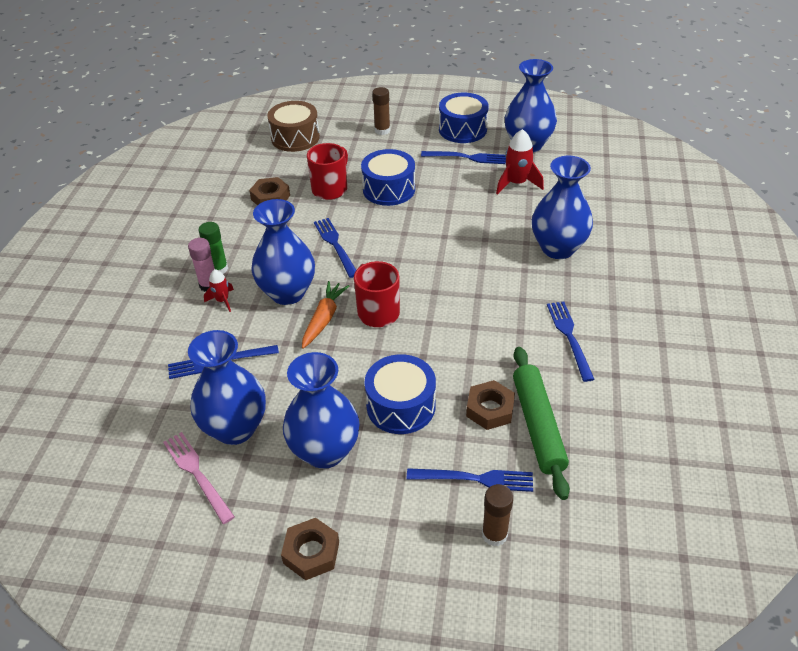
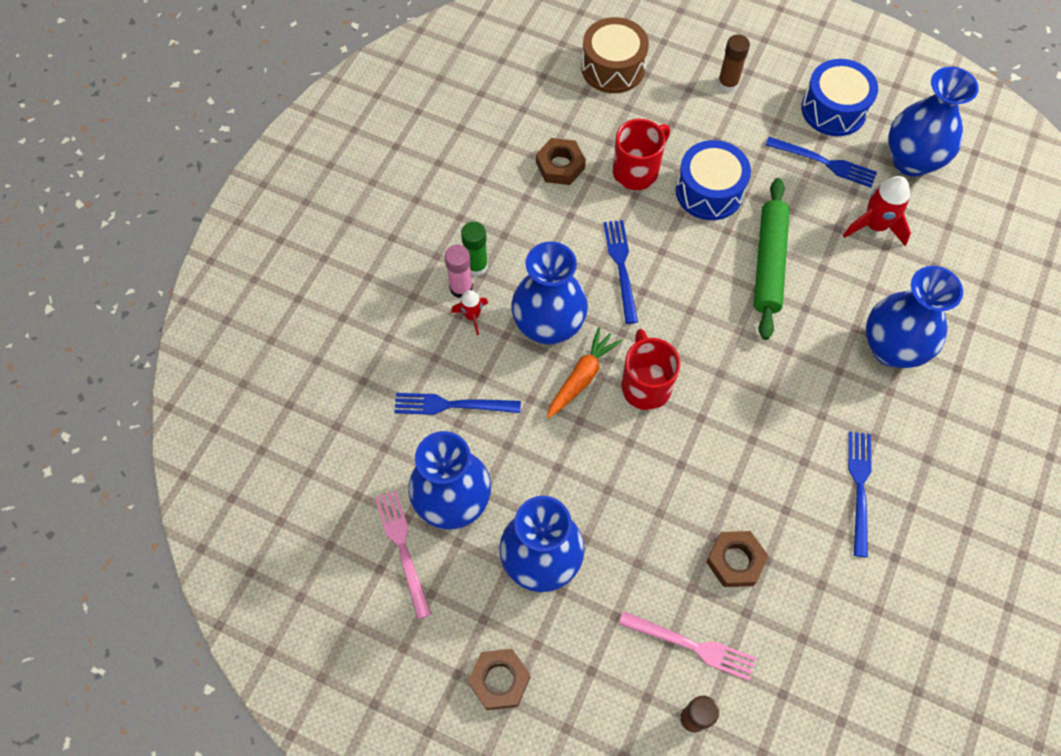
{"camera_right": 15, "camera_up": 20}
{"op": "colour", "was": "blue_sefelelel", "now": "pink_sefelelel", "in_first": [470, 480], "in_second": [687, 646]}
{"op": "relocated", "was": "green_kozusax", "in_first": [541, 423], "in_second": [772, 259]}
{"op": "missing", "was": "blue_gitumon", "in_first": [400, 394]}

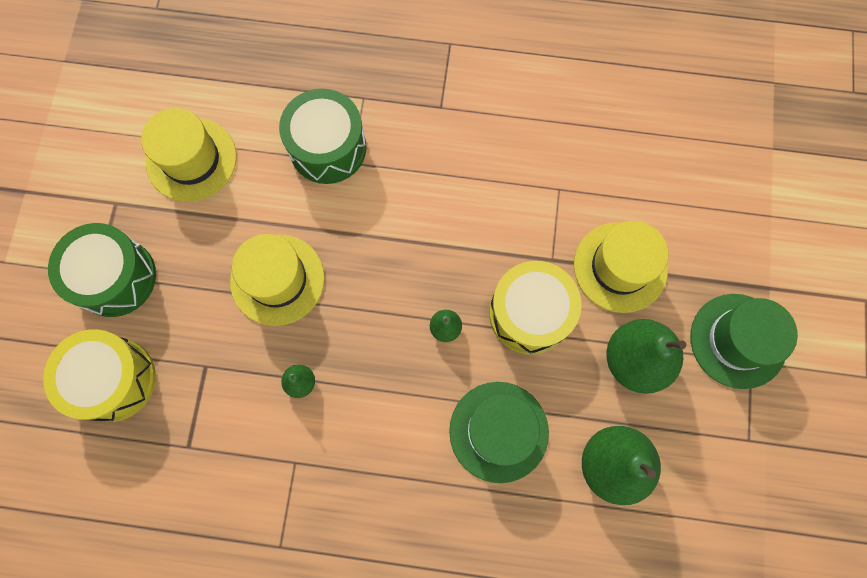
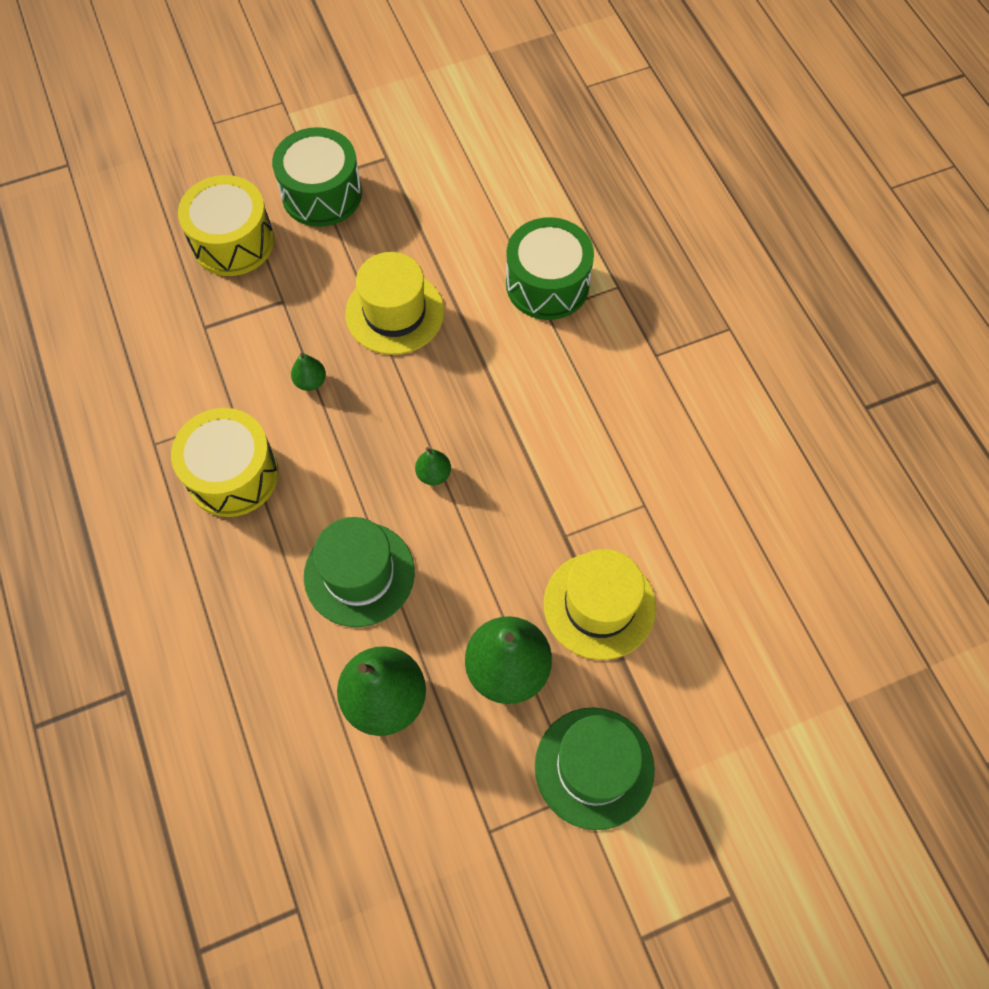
{"camera_right": 60, "camera_up": -10}
{"op": "relocated", "was": "yellow_gitumon", "in_first": [535, 307], "in_second": [225, 462]}
{"op": "missing", "was": "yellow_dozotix", "in_first": [189, 155]}

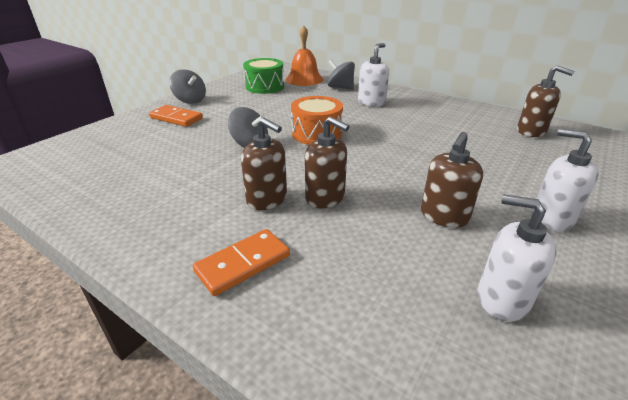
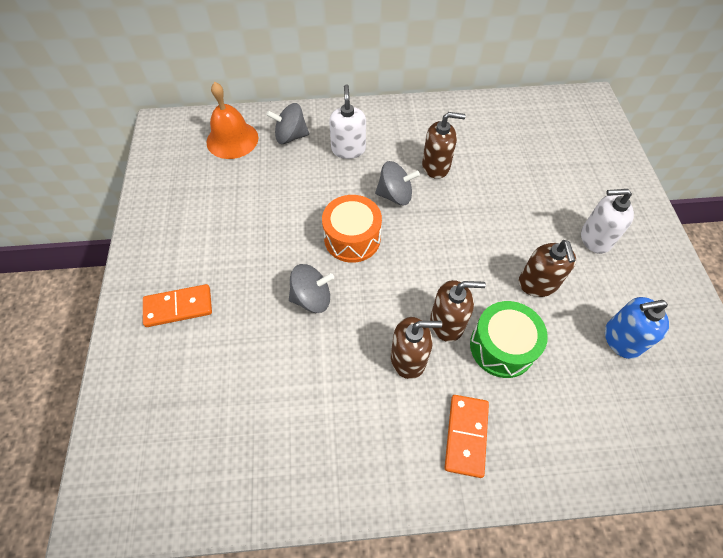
{"camera_right": -40, "camera_up": 25}
{"op": "relocated", "was": "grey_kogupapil", "in_first": [187, 86], "in_second": [397, 183]}
{"op": "relocated", "was": "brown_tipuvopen", "in_first": [545, 101], "in_second": [444, 145]}
{"op": "relocated", "was": "green_gitumon", "in_first": [263, 76], "in_second": [509, 339]}
{"op": "colour", "was": "white_tipuvopen", "now": "blue_tipuvopen", "in_first": [517, 258], "in_second": [637, 328]}

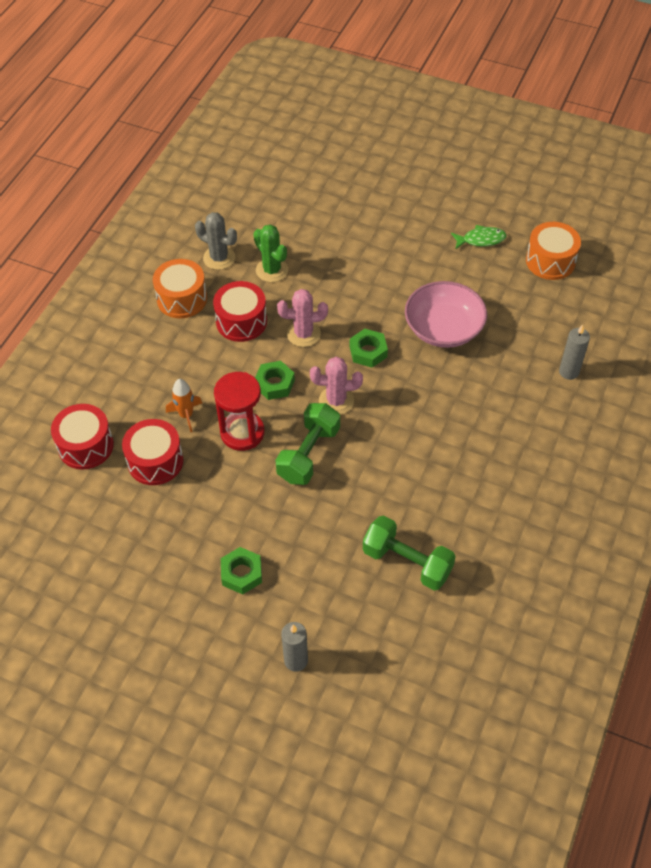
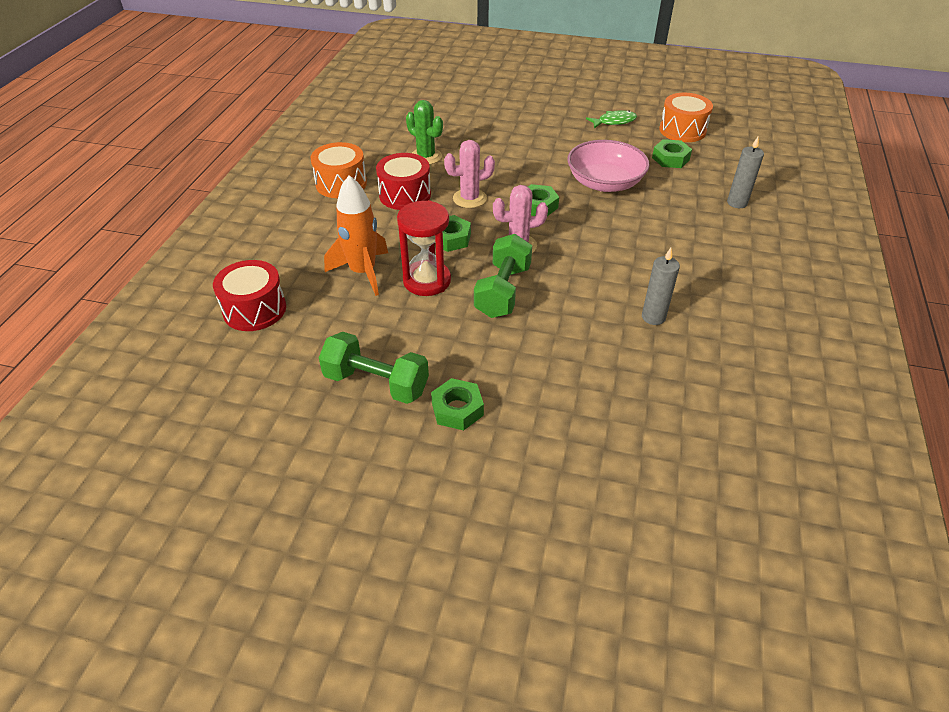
{"camera_right": -10, "camera_up": -10}
{"op": "relocated", "was": "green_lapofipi", "in_first": [409, 553], "in_second": [374, 368]}
{"op": "size", "was": "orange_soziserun", "in_first": [184, 405], "in_second": [356, 235], "ratio": 1.68}
{"op": "relocated", "was": "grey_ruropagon", "in_first": [294, 647], "in_second": [661, 286]}
{"op": "appeared", "now": "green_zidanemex", "in_second": [672, 153]}
{"op": "missing", "was": "red_gitumon", "in_first": [152, 452]}
{"op": "missing", "was": "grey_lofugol", "in_first": [216, 241]}

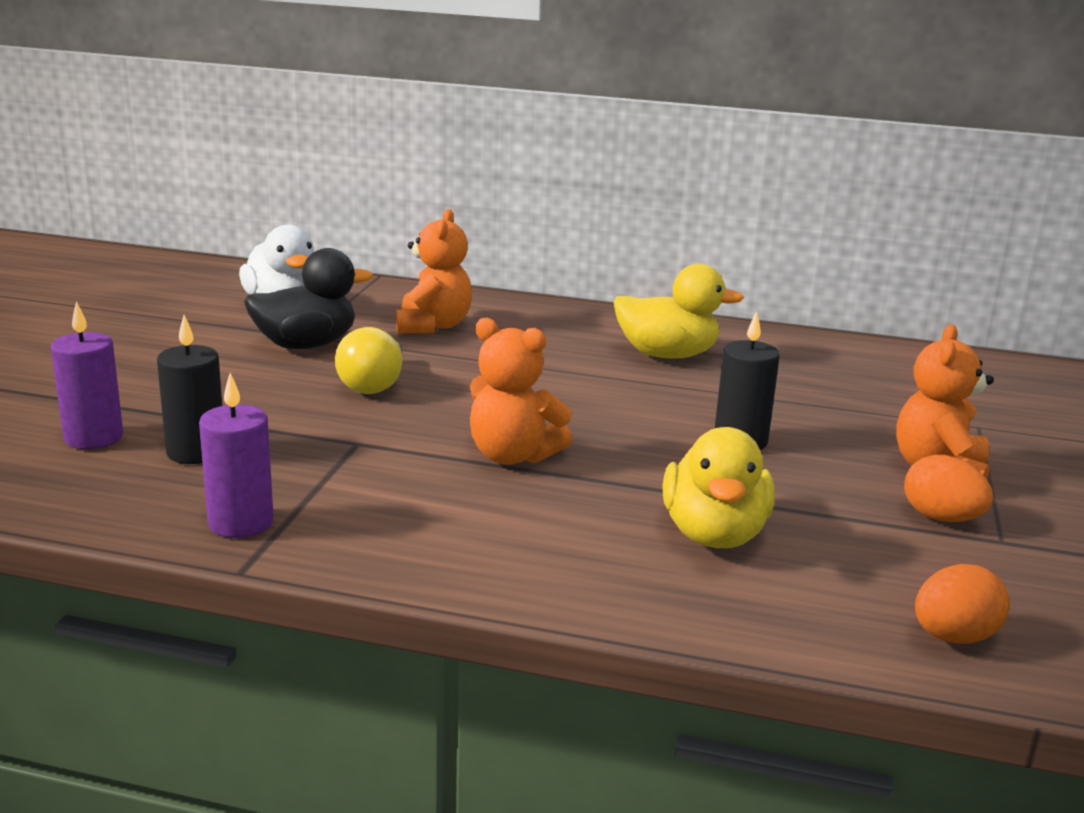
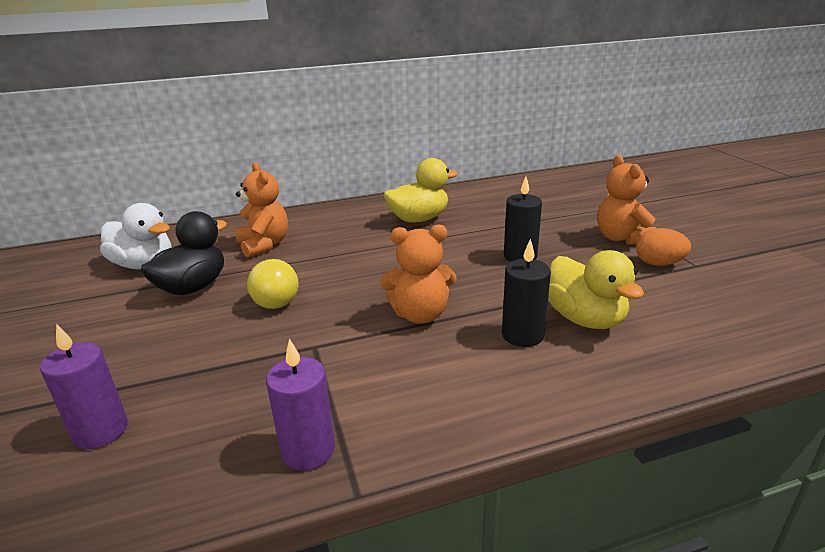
{"camera_right": -30, "camera_up": 5}
{"op": "relocated", "was": "black_ruropagon", "in_first": [189, 389], "in_second": [526, 293]}
{"op": "missing", "was": "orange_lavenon", "in_first": [962, 604]}

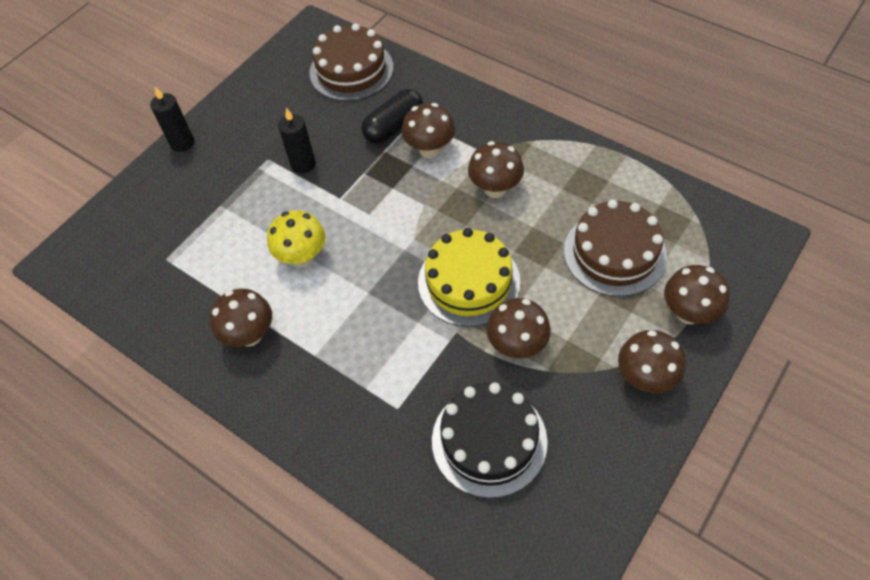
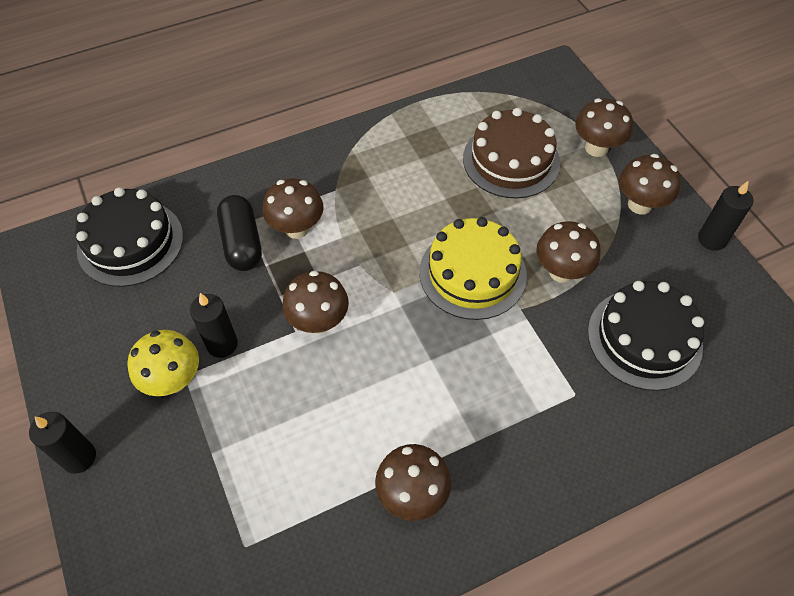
{"camera_right": -65, "camera_up": 0}
{"op": "colour", "was": "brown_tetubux", "now": "black_tetubux", "in_first": [352, 62], "in_second": [129, 237]}
{"op": "relocated", "was": "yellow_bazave", "in_first": [296, 238], "in_second": [163, 363]}
{"op": "relocated", "was": "brown_bazave", "in_first": [496, 169], "in_second": [315, 302]}
{"op": "appeared", "now": "black_ruropagon", "in_second": [725, 216]}

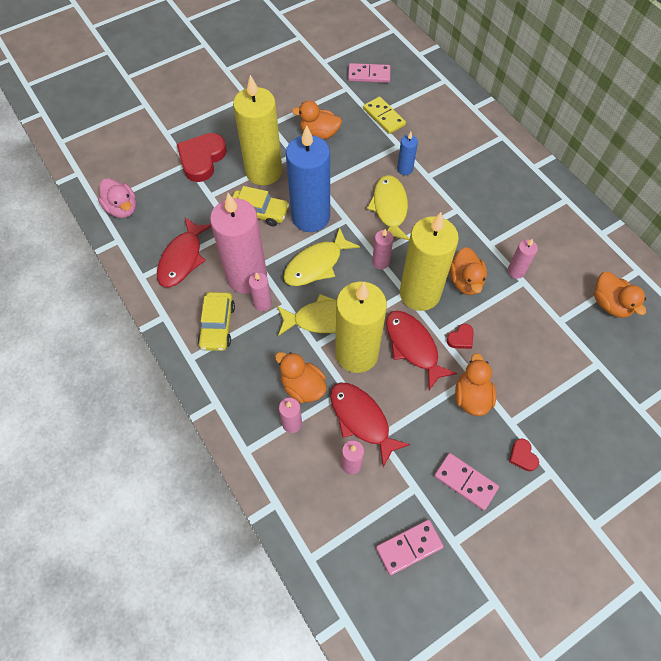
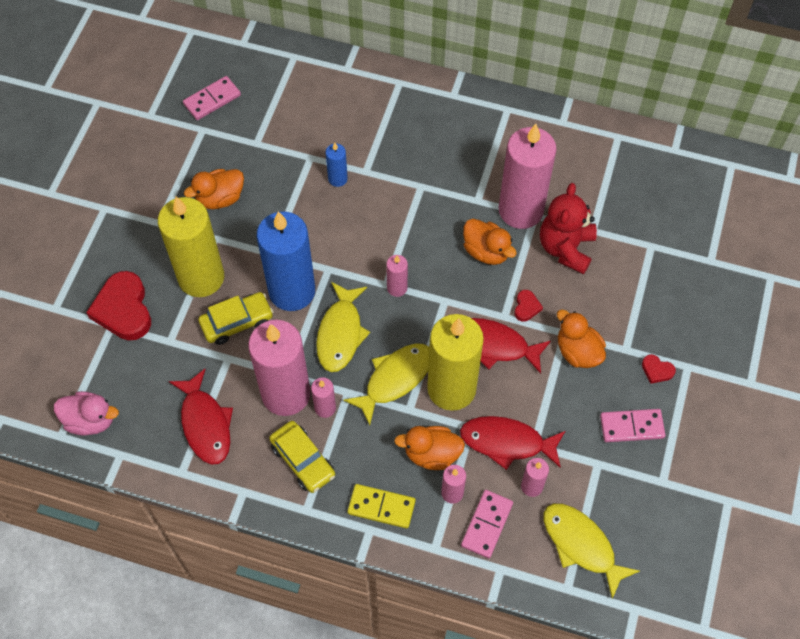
{"camera_right": -40, "camera_up": 0}
{"op": "relocated", "was": "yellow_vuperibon", "in_first": [384, 115], "in_second": [381, 506]}
{"op": "relocated", "was": "pink_vuperibon", "in_first": [410, 548], "in_second": [487, 524]}
{"op": "size", "was": "pink_ruropagon", "in_first": [523, 259], "in_second": [528, 176], "ratio": 2.28}
{"op": "appeared", "now": "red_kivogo", "in_second": [568, 228]}
{"op": "relocated", "was": "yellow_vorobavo", "in_first": [388, 207], "in_second": [592, 551]}
{"op": "missing", "was": "yellow_ruropagon", "in_first": [429, 261]}
{"op": "missing", "was": "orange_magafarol", "in_first": [620, 295]}

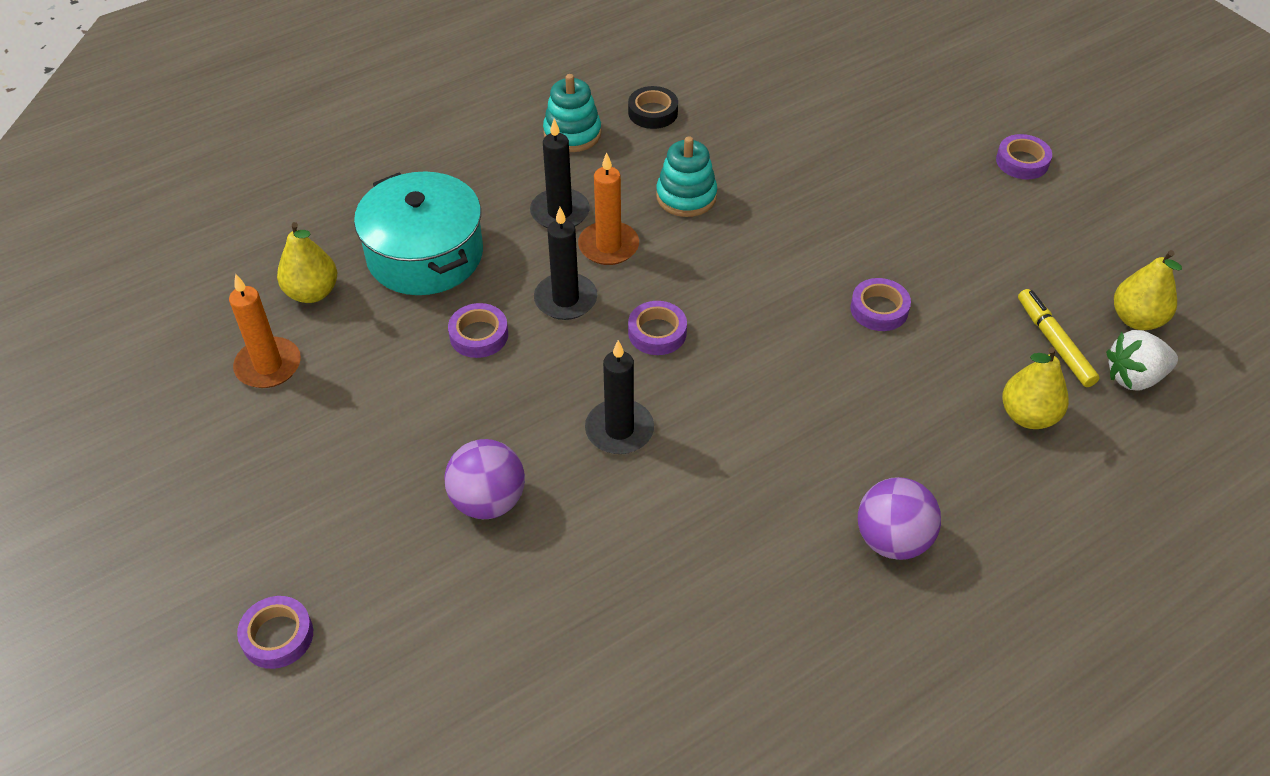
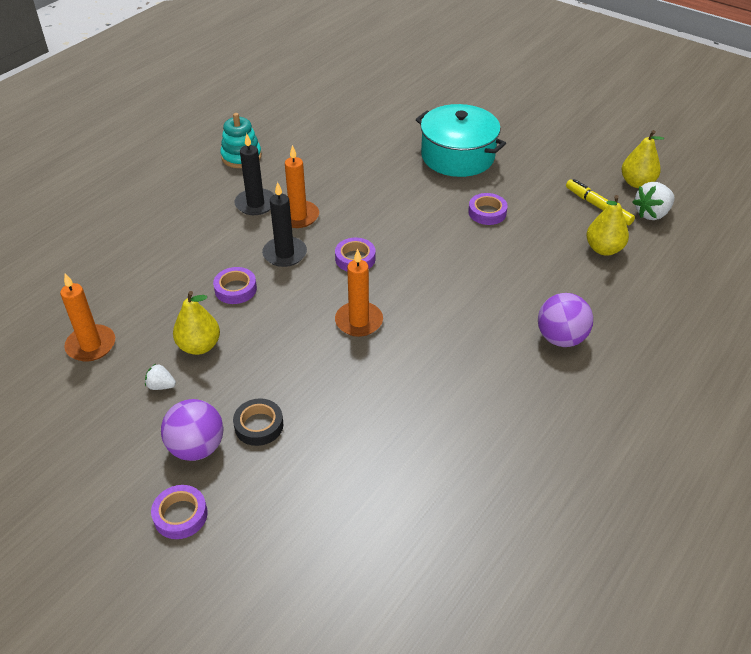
{"camera_right": -20, "camera_up": -5}
{"op": "appeared", "now": "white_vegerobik", "in_second": [160, 377]}
{"op": "relocated", "was": "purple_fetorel", "in_first": [484, 479], "in_second": [192, 430]}
{"op": "relocated", "was": "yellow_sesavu", "in_first": [307, 262], "in_second": [196, 323]}
{"op": "relocated", "was": "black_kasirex", "in_first": [653, 107], "in_second": [258, 422]}
{"op": "colour", "was": "black_ruropagon", "now": "orange_ruropagon", "in_first": [619, 397], "in_second": [359, 293]}
{"op": "relocated", "was": "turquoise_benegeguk", "in_first": [418, 233], "in_second": [461, 140]}
{"op": "missing", "was": "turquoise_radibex", "in_first": [686, 176]}
{"op": "missing", "was": "purple_kasirex", "in_first": [1024, 156]}

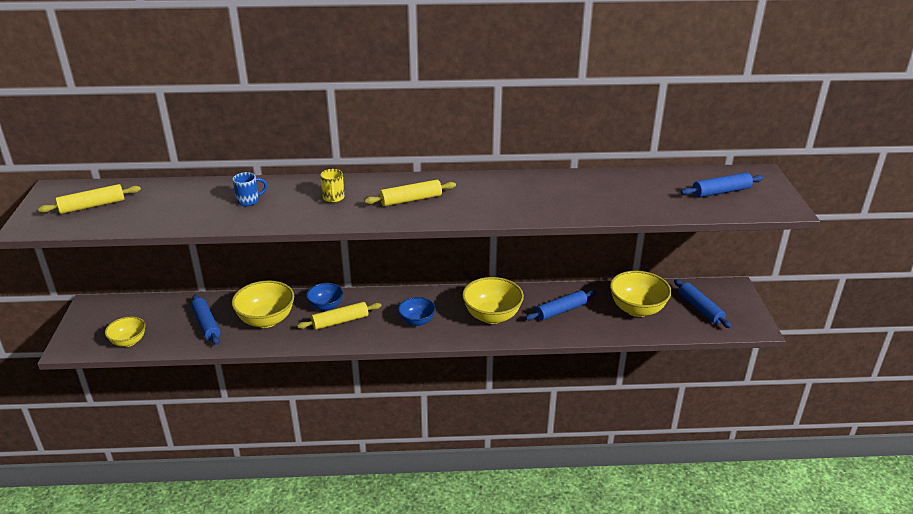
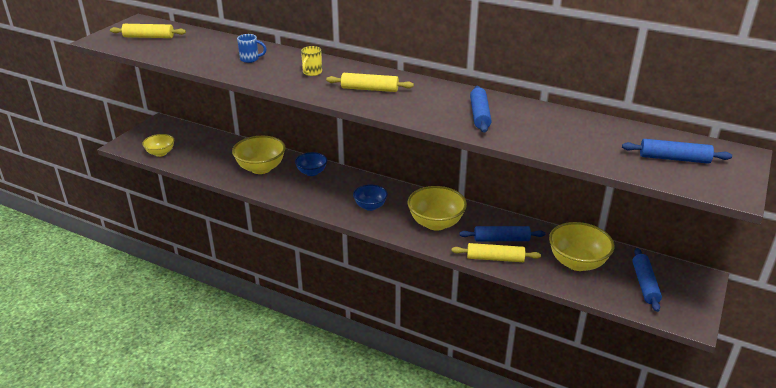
{"camera_right": 30, "camera_up": 0}
{"op": "relocated", "was": "yellow_kozusax", "in_first": [339, 316], "in_second": [496, 252]}
{"op": "relocated", "was": "blue_kozusax", "in_first": [205, 319], "in_second": [481, 109]}

